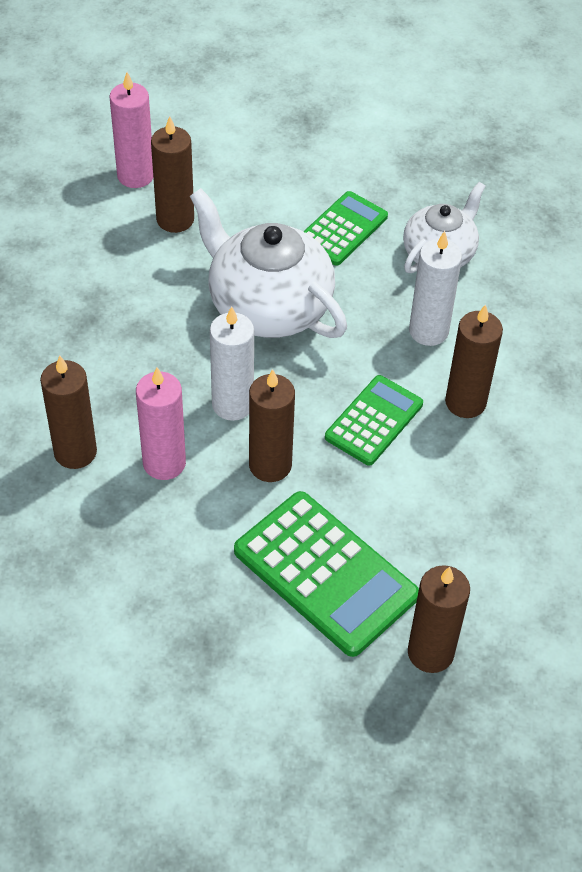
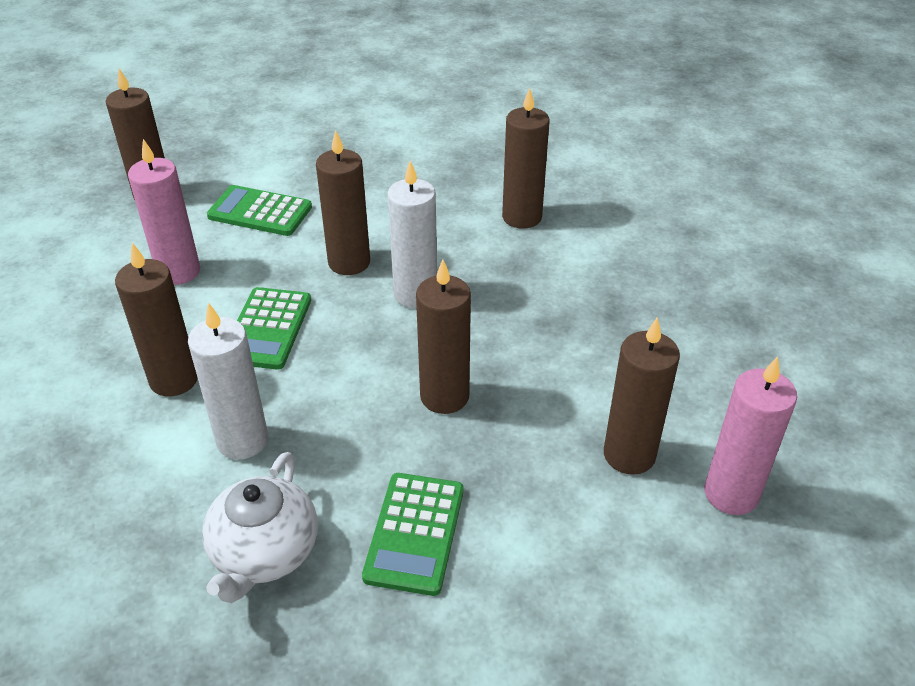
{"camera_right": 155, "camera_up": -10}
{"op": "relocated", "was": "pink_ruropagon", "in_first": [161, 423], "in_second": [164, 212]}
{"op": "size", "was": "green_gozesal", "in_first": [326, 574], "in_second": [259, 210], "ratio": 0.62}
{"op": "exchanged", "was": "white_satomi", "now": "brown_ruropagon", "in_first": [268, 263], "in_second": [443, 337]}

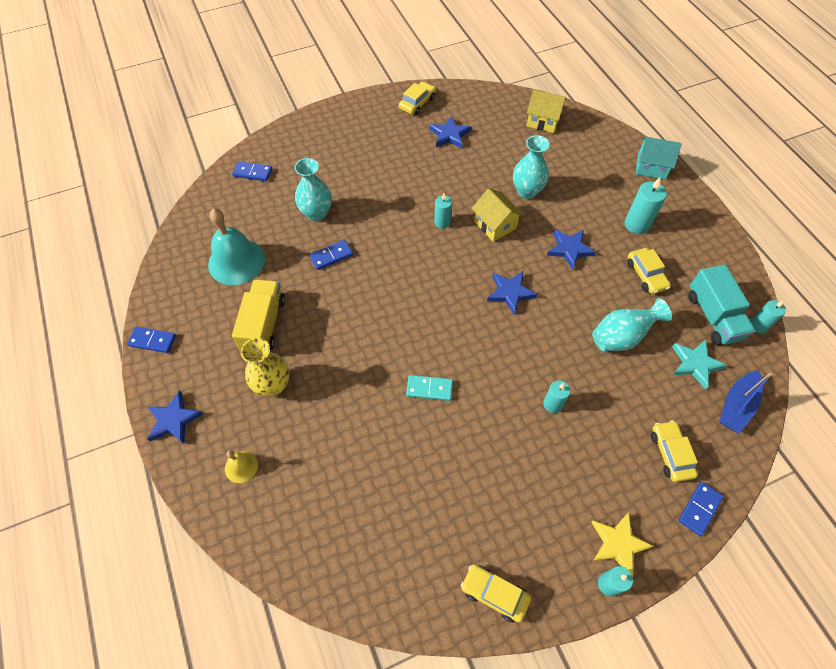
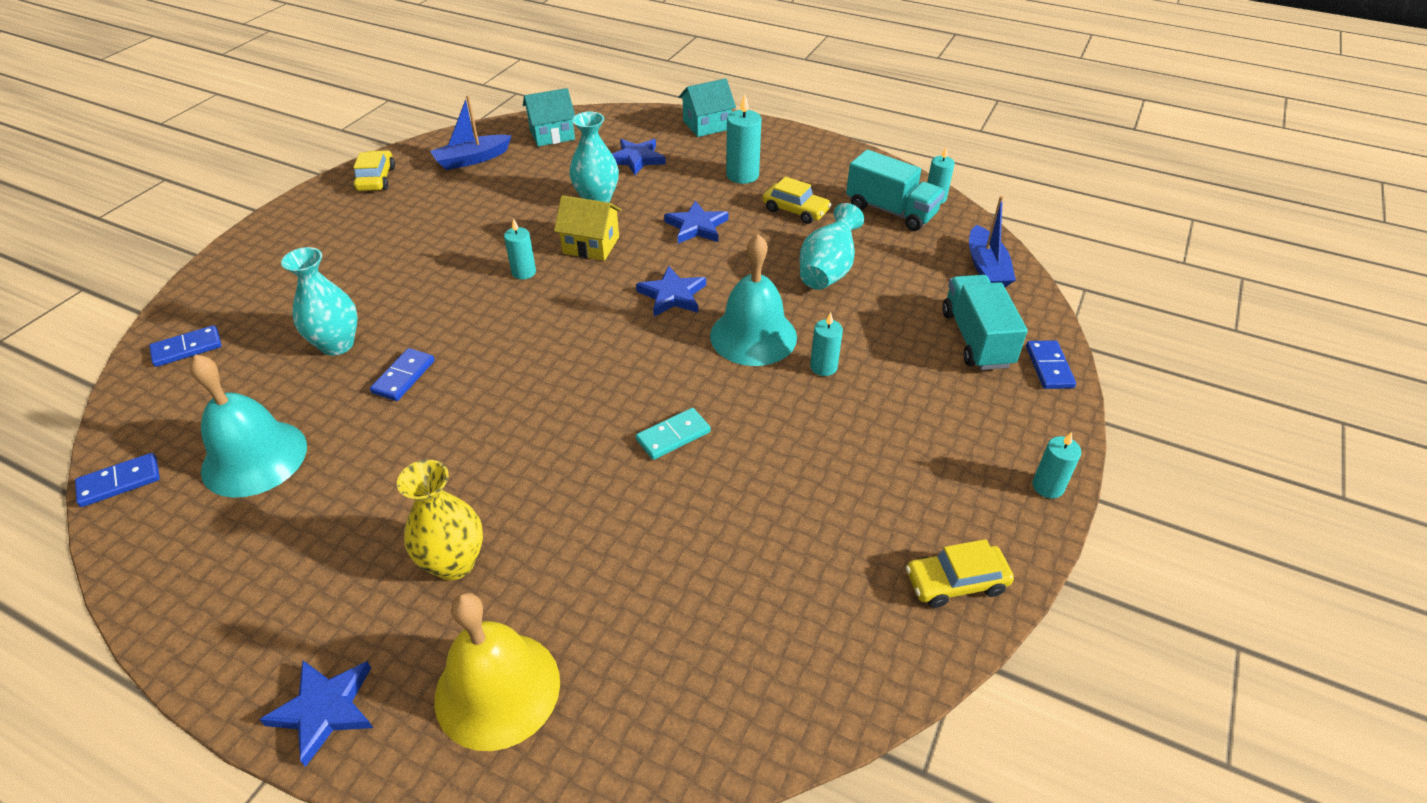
{"camera_right": -40, "camera_up": -15}
{"op": "relocated", "was": "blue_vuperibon", "in_first": [151, 340], "in_second": [117, 480]}
{"op": "appeared", "now": "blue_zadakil", "in_second": [471, 132]}
{"op": "size", "was": "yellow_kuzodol", "in_first": [241, 466], "in_second": [497, 671], "ratio": 2.07}
{"op": "colour", "was": "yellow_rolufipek", "now": "turquoise_rolufipek", "in_first": [546, 111], "in_second": [549, 117]}
{"op": "relocated", "was": "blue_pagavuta", "in_first": [450, 132], "in_second": [639, 157]}
{"op": "appeared", "now": "turquoise_kuzodol", "in_second": [753, 300]}
{"op": "exchanged", "was": "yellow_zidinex", "now": "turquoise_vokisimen", "in_first": [674, 451], "in_second": [985, 322]}
{"op": "missing", "was": "yellow_vokisimen", "in_first": [258, 315]}
{"op": "missing", "was": "yellow_pagavuta", "in_first": [622, 545]}
{"op": "missing", "was": "turquoise_pagavuta", "in_first": [699, 364]}

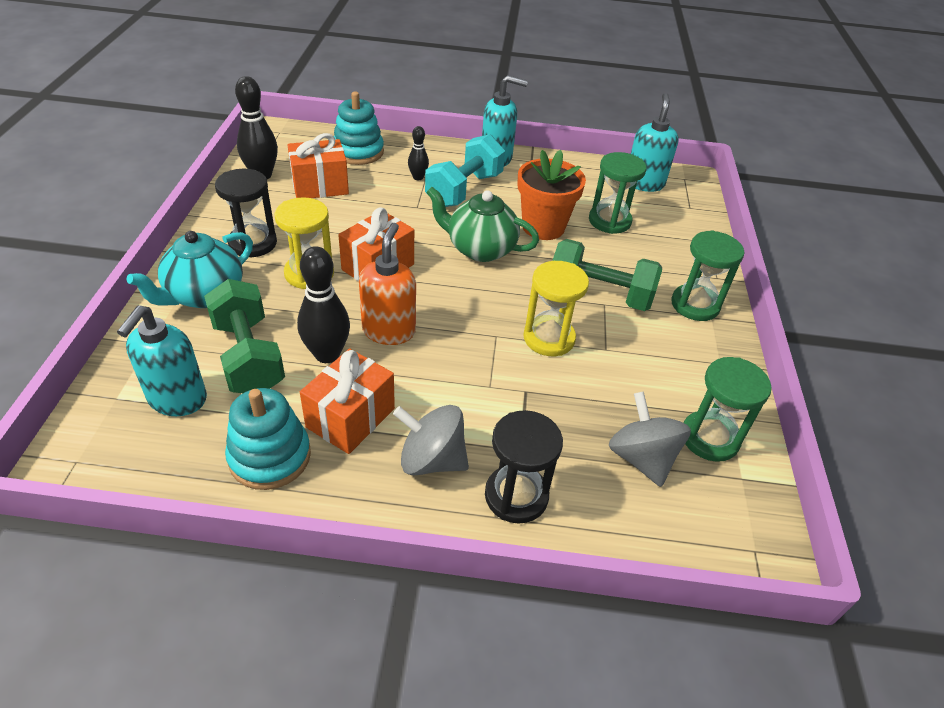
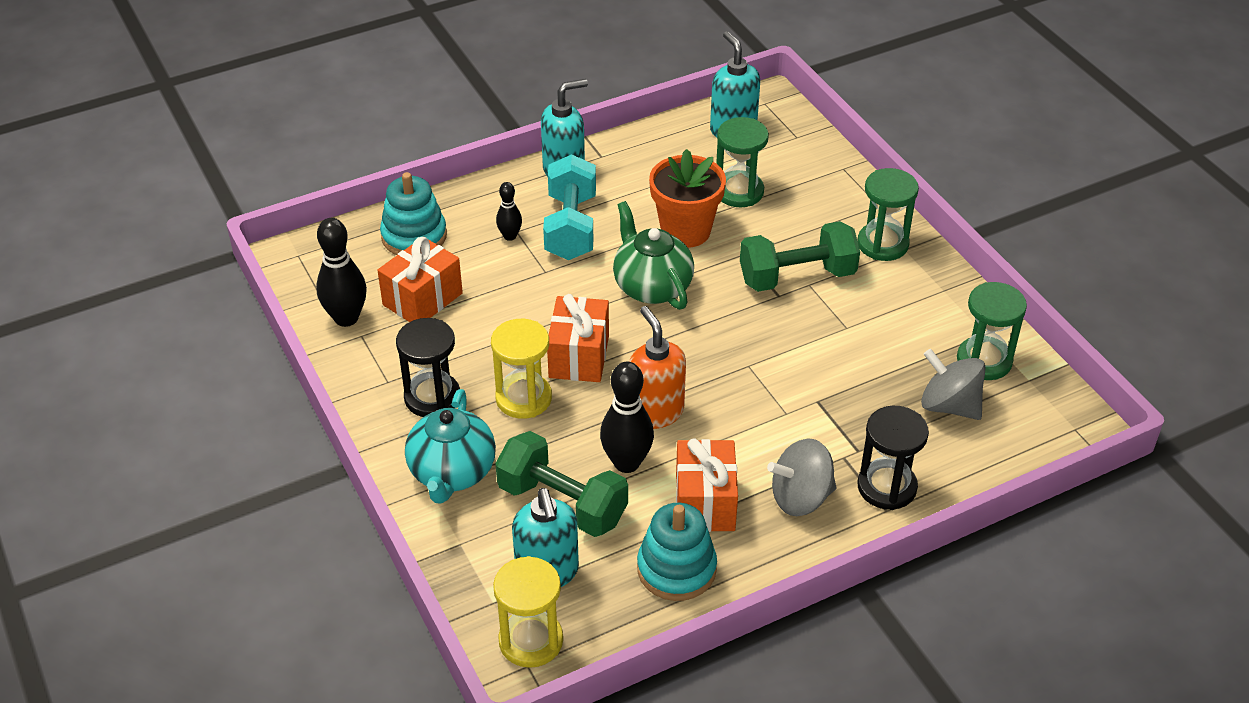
{"camera_right": -30, "camera_up": 0}
{"op": "relocated", "was": "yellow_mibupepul", "in_first": [556, 308], "in_second": [528, 612]}
{"op": "spun", "was": "green_satomi", "in_first": [482, 224], "in_second": [653, 255], "clockwise": 75}

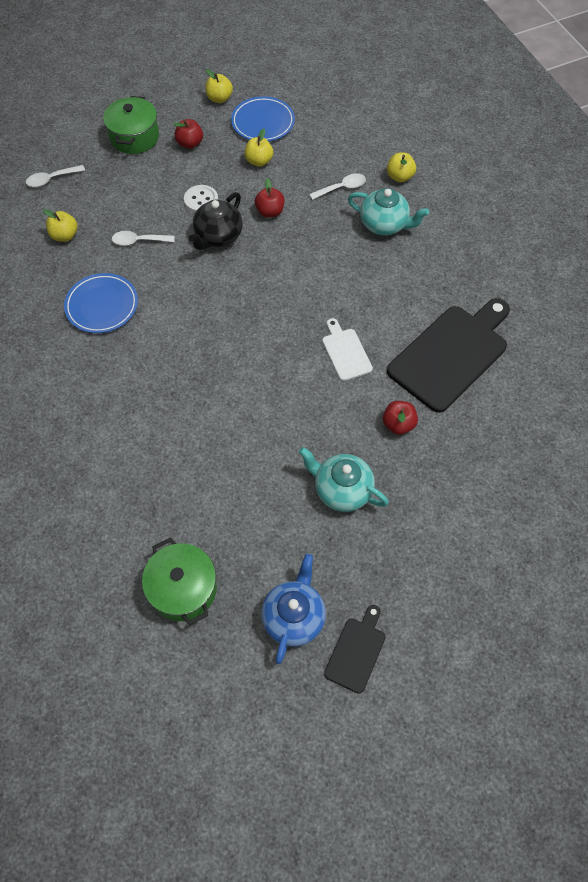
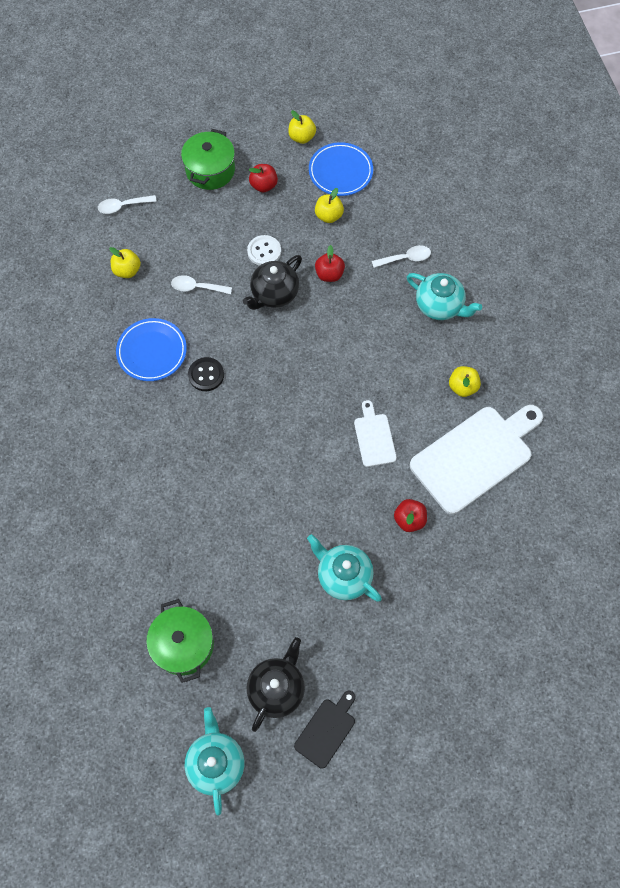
{"camera_right": 10, "camera_up": 5}
{"op": "appeared", "now": "turquoise_satomi", "in_second": [214, 761]}
{"op": "appeared", "now": "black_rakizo", "in_second": [206, 374]}
{"op": "colour", "was": "blue_satomi", "now": "black_satomi", "in_first": [293, 609], "in_second": [276, 684]}
{"op": "colour", "was": "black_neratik", "now": "white_neratik", "in_first": [448, 355], "in_second": [476, 459]}
{"op": "relocated", "was": "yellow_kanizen", "in_first": [401, 167], "in_second": [465, 381]}

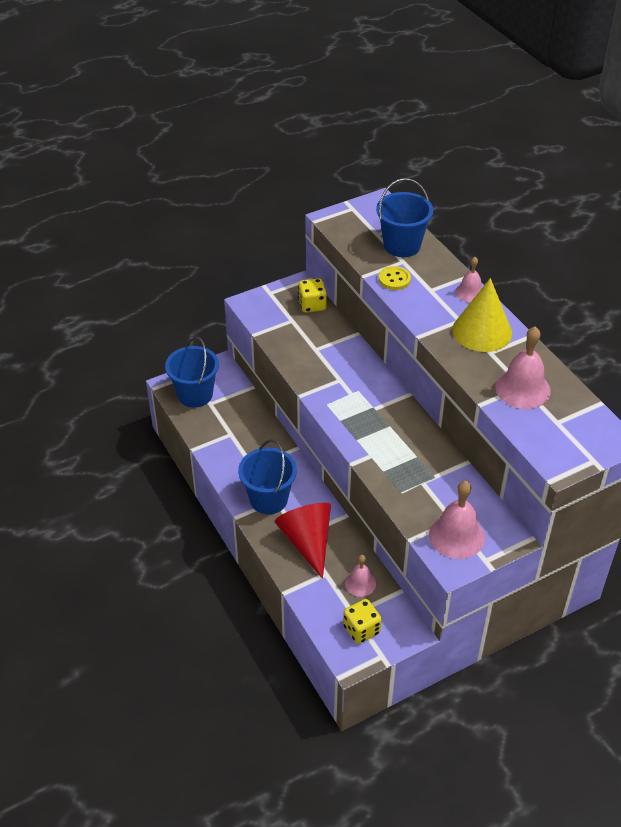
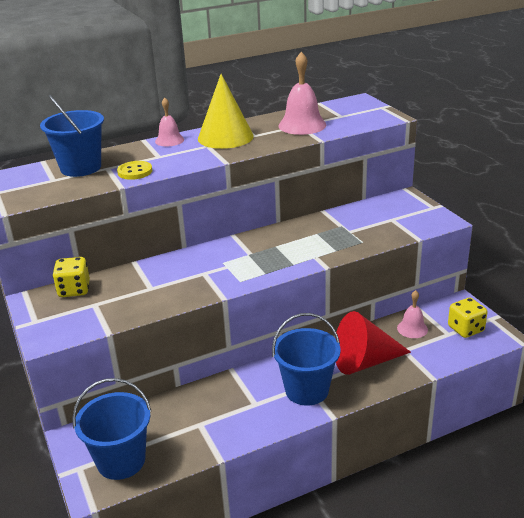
{"camera_right": -85, "camera_up": -15}
{"op": "missing", "was": "pink_kuzodol", "in_first": [457, 520]}

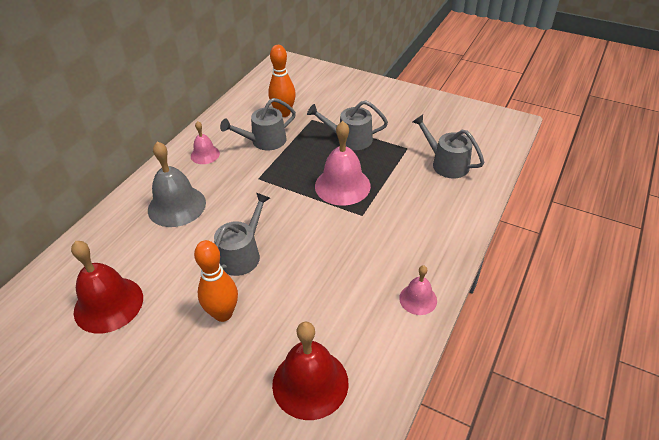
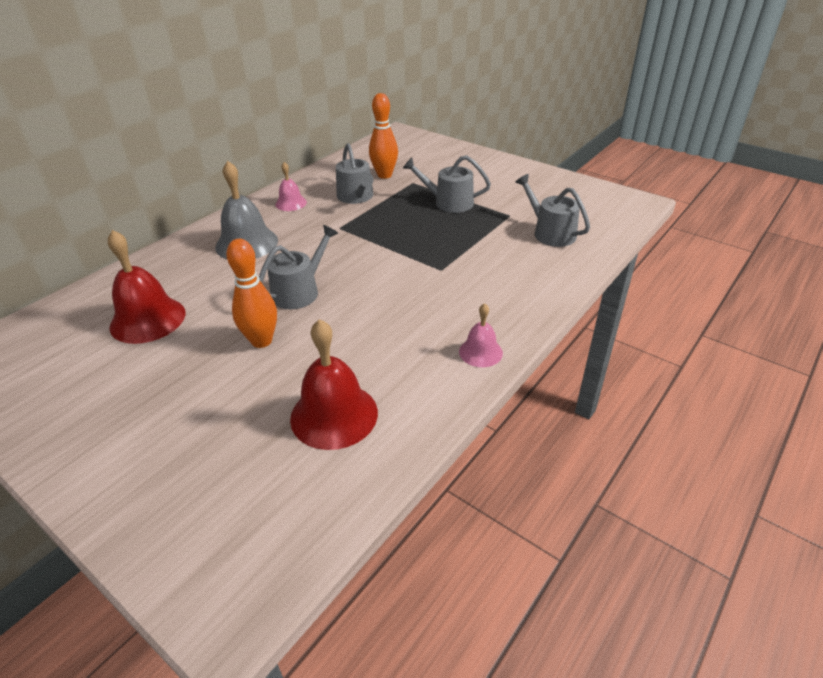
{"camera_right": 10, "camera_up": -5}
{"op": "spun", "was": "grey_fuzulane", "in_first": [258, 124], "in_second": [355, 173], "clockwise": -90}
{"op": "missing", "was": "pink_kuzodol", "in_first": [343, 163]}

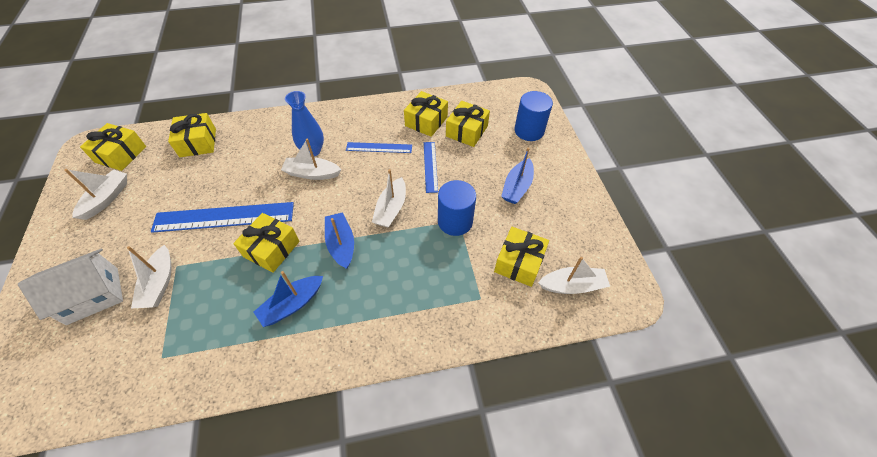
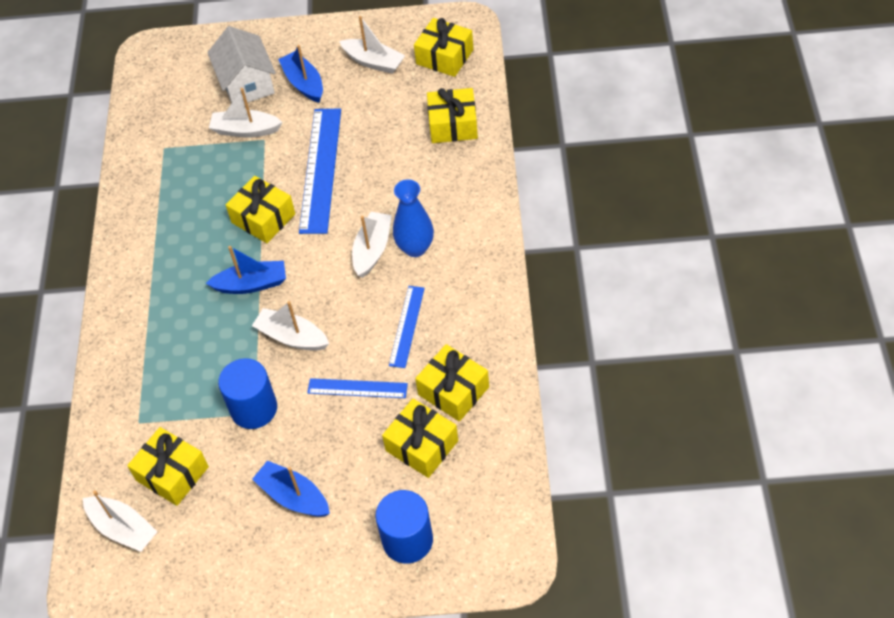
{"camera_right": 105, "camera_up": 0}
{"op": "spun", "was": "white_zadakil", "in_first": [574, 275], "in_second": [120, 521], "clockwise": -60}
{"op": "relocated", "was": "blue_zadakil", "in_first": [288, 299], "in_second": [300, 74]}

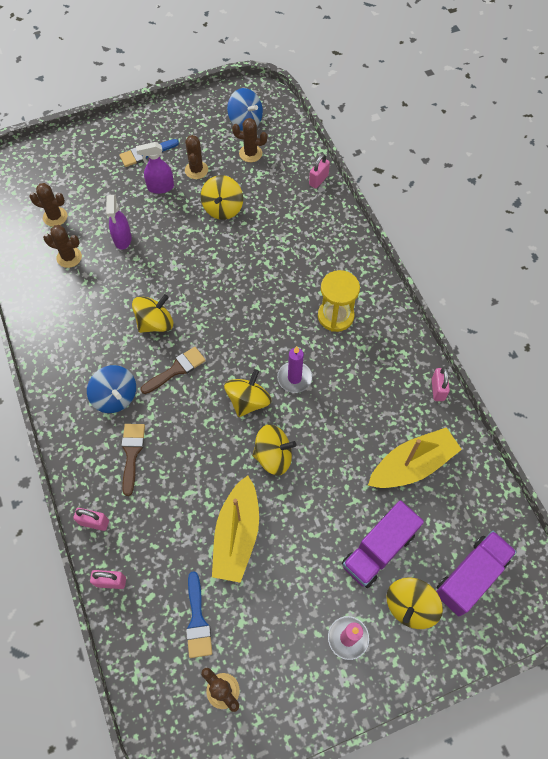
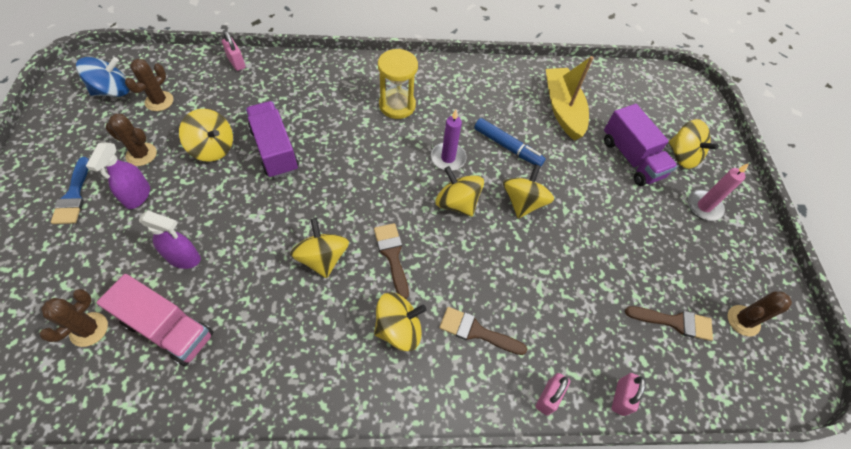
{"camera_right": -75, "camera_up": -5}
{"op": "exchanged", "was": "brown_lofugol", "now": "pink_vokisimen", "in_first": [62, 246], "in_second": [155, 320]}
{"op": "relocated", "was": "purple_vokisimen", "in_first": [476, 574], "in_second": [272, 139]}
{"op": "colour", "was": "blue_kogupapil", "now": "yellow_kogupapil", "in_first": [111, 389], "in_second": [400, 321]}
{"op": "appeared", "now": "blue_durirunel", "in_second": [510, 142]}
{"op": "colour", "was": "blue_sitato", "now": "brown_sitato", "in_first": [199, 614], "in_second": [669, 323]}
{"op": "missing", "was": "yellow_zadakil", "in_first": [235, 529]}
{"op": "missing", "was": "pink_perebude", "in_first": [441, 384]}

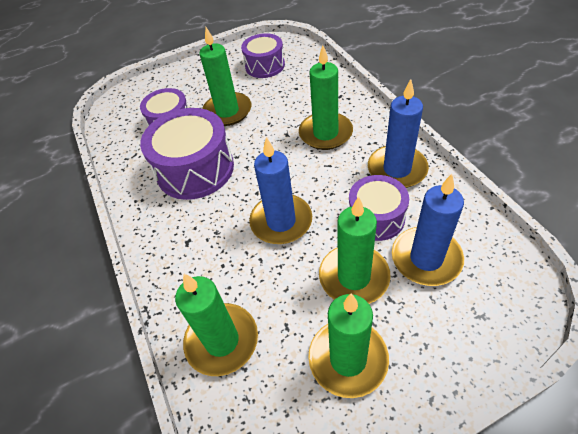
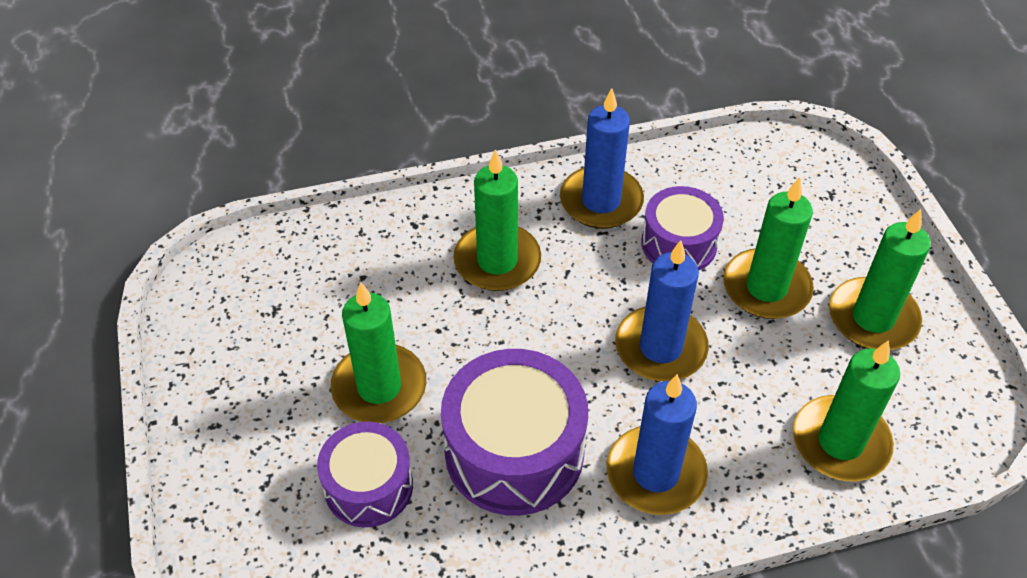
{"camera_right": -85, "camera_up": 0}
{"op": "relocated", "was": "blue_ruropagon", "in_first": [428, 230], "in_second": [657, 444]}
{"op": "missing", "was": "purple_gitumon", "in_first": [263, 55]}

